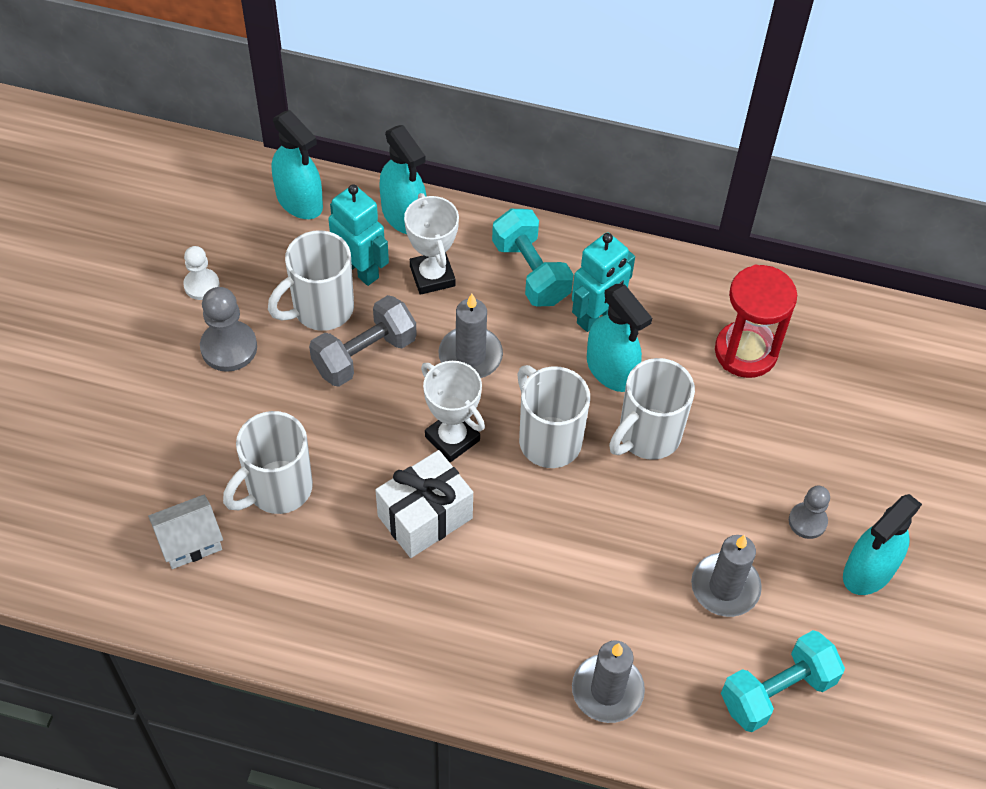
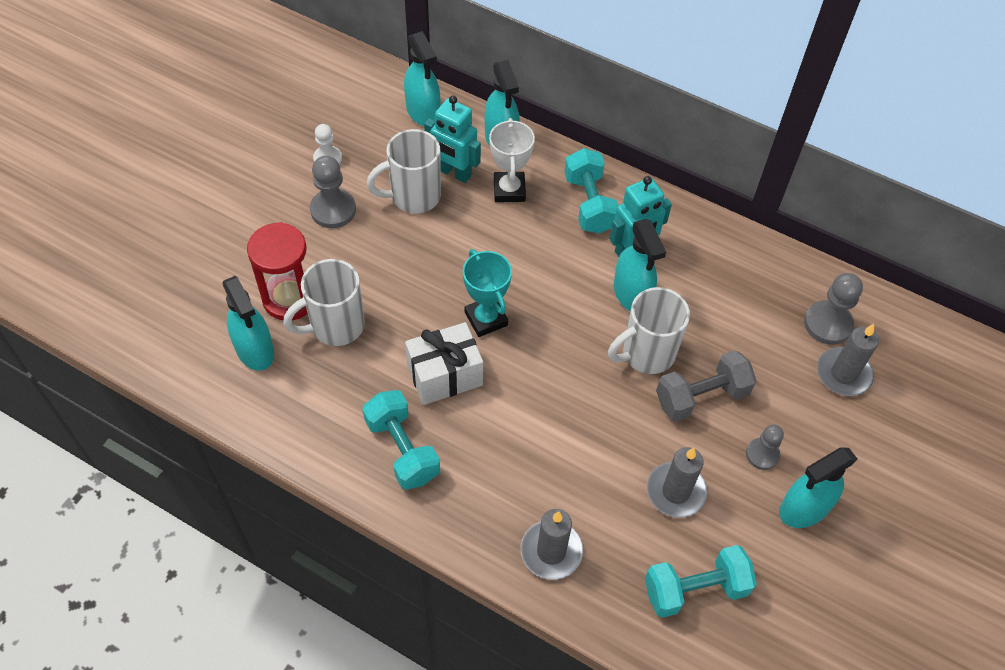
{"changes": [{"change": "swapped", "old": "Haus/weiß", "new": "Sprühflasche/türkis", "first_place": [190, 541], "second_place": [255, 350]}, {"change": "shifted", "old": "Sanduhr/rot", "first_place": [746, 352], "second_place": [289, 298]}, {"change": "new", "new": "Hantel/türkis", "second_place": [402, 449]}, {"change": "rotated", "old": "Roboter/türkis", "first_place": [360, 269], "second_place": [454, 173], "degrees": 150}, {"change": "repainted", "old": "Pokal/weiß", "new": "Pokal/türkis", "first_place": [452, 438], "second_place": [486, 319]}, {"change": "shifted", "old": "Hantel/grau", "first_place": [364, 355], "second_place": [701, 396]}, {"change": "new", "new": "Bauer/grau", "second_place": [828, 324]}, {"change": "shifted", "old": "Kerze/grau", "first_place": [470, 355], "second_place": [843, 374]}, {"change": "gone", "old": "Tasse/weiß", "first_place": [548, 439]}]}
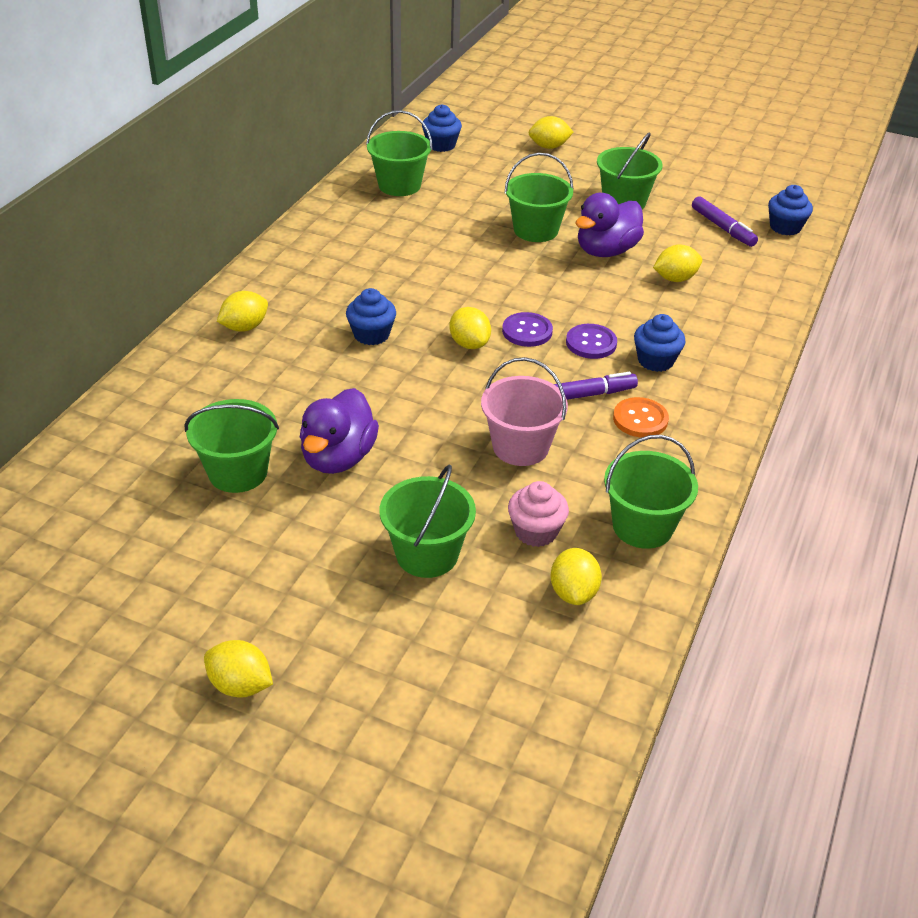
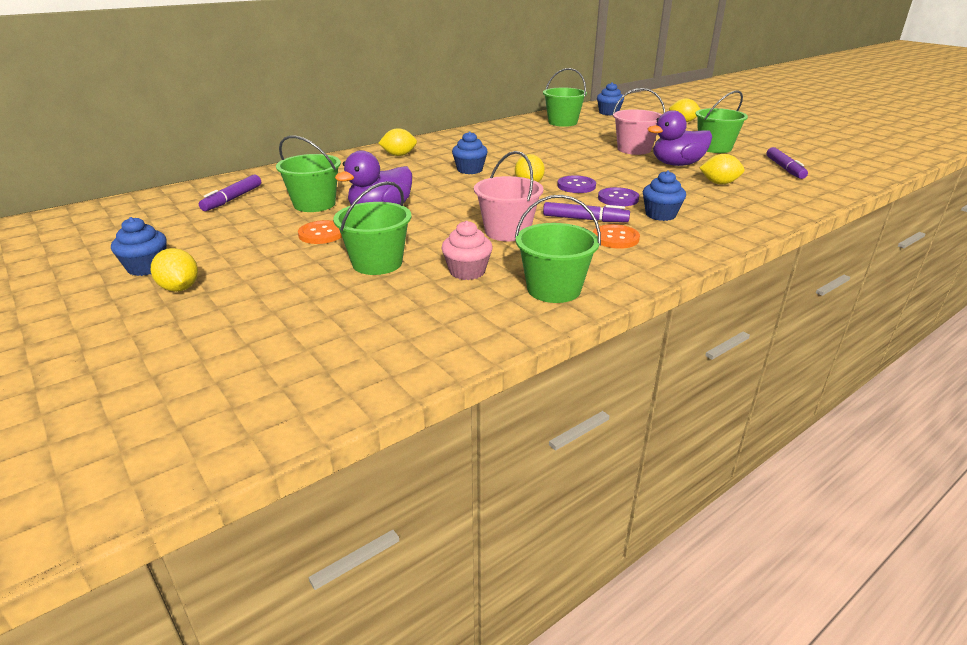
{"changes": [{"change": "shifted", "old": "Muffin/blau", "first_place": [785, 227], "second_place": [146, 267]}, {"change": "new", "new": "Filzstift/lila", "second_place": [232, 199]}, {"change": "new", "new": "Knopf/orange", "second_place": [321, 234]}, {"change": "repainted", "old": "Eimer/grün", "new": "Eimer/rosa", "first_place": [535, 230], "second_place": [634, 149]}, {"change": "gone", "old": "Zitrone/gelb", "first_place": [573, 592]}]}
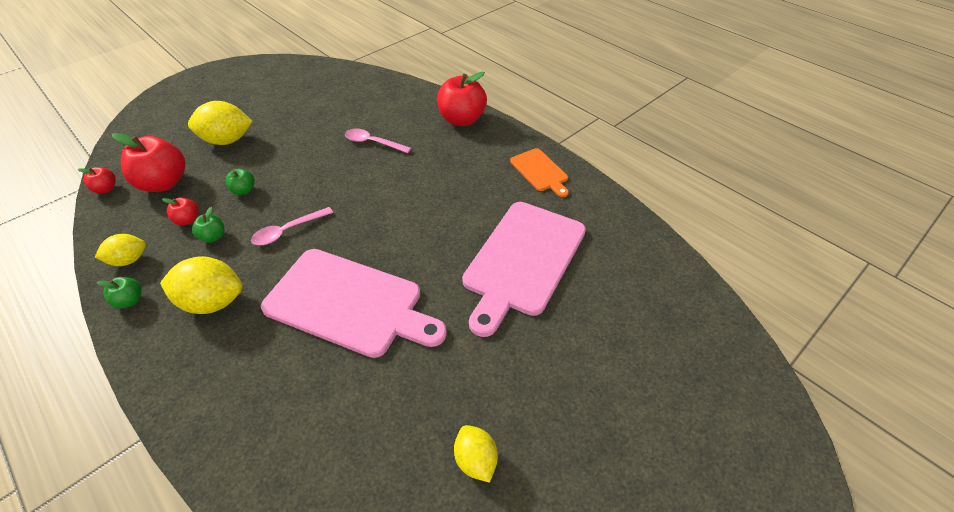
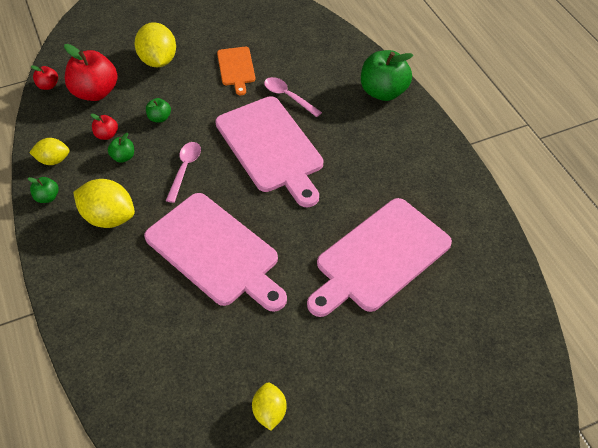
{"changes": [{"change": "rotated", "old": "Zitrone/gelb", "first_place": [227, 140], "second_place": [158, 60], "degrees": 60}, {"change": "rotated", "old": "Löffel/rosa", "first_place": [287, 231], "second_place": [185, 169], "degrees": 120}, {"change": "new", "new": "Schneidebrett/rosa", "second_place": [271, 147]}, {"change": "shifted", "old": "Schneidebrett/orange", "first_place": [540, 171], "second_place": [236, 68]}, {"change": "repainted", "old": "Apfel/rot", "new": "Apfel/grün", "first_place": [462, 119], "second_place": [383, 92]}]}
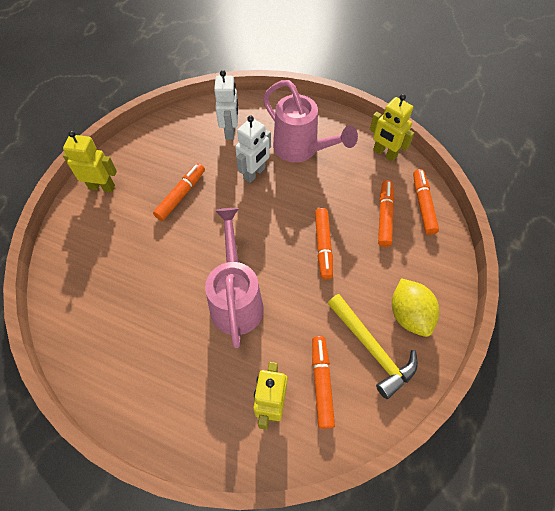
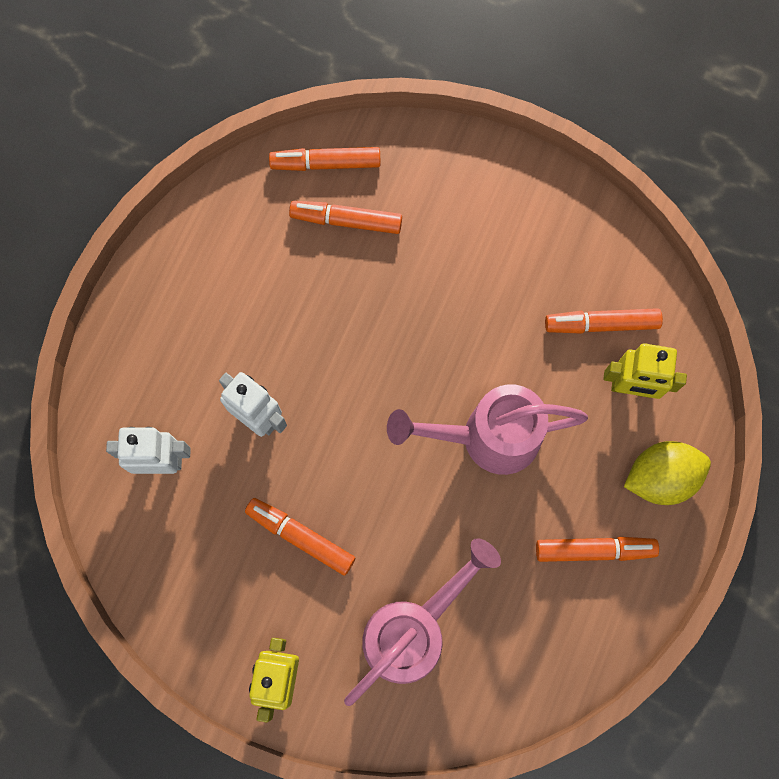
{"changes": [{"change": "shifted", "old": "Gießkanne/rosa", "first_place": [301, 150], "second_place": [414, 630]}, {"change": "shifted", "old": "Filzstift/orange", "first_place": [323, 246], "second_place": [594, 550]}, {"change": "shifted", "old": "Zitrone/gelb", "first_place": [409, 315], "second_place": [660, 477]}, {"change": "gone", "old": "Hammer/gelb", "first_place": [371, 349]}, {"change": "gone", "old": "Roboter/gelb", "first_place": [384, 153]}]}
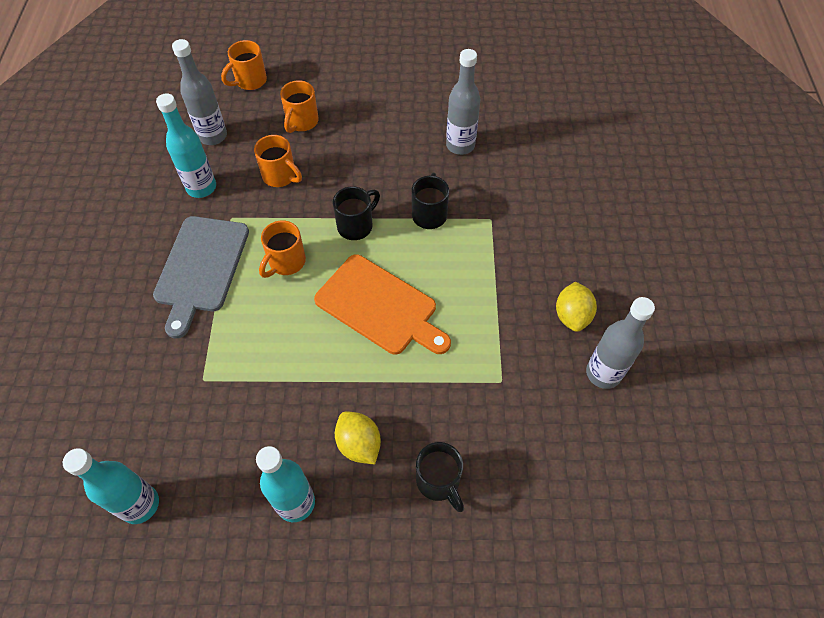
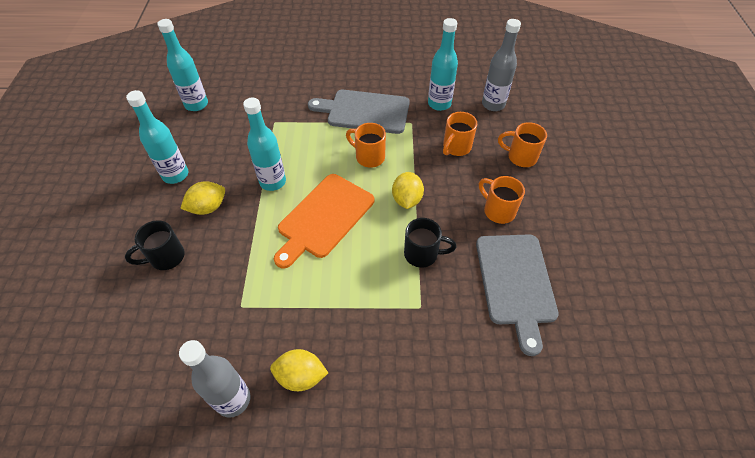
{"changes": [{"change": "new", "new": "Flasche/türkis", "second_place": [273, 182]}, {"change": "swapped", "old": "Tasse/schwarz", "new": "Zitrone/gelb", "first_place": [356, 225], "second_place": [407, 199]}, {"change": "swapped", "old": "Flasche/grau", "new": "Schneidebrett/grau", "first_place": [460, 145], "second_place": [516, 283]}, {"change": "shifted", "old": "Tasse/orange", "first_place": [250, 81], "second_place": [498, 210]}]}
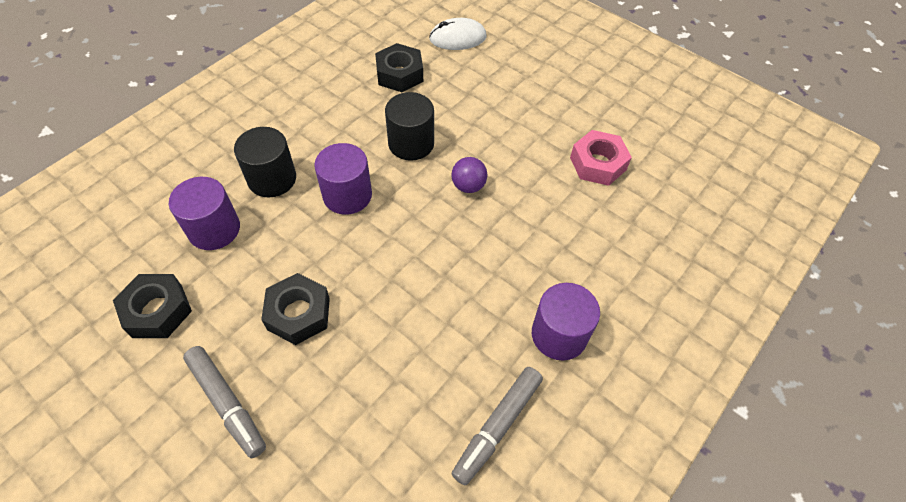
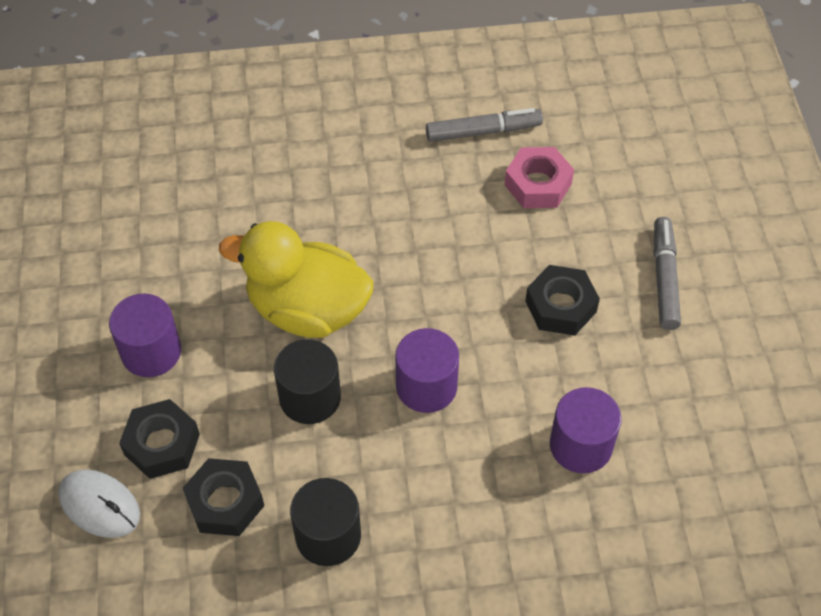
{"changes": [{"change": "shifted", "old": "Vollzylinder/lila", "first_place": [559, 334], "second_place": [151, 351]}, {"change": "shifted", "old": "Sechskantmutter/schwarz", "first_place": [157, 310], "second_place": [162, 444]}, {"change": "swapped", "old": "Ball/lila", "new": "Ente/gelb", "first_place": [468, 186], "second_place": [307, 309]}, {"change": "shifted", "old": "Vollzylinder/schwarz", "first_place": [272, 179], "second_place": [328, 535]}, {"change": "shifted", "old": "Sechskantmutter/rosa", "first_place": [598, 163], "second_place": [538, 184]}]}
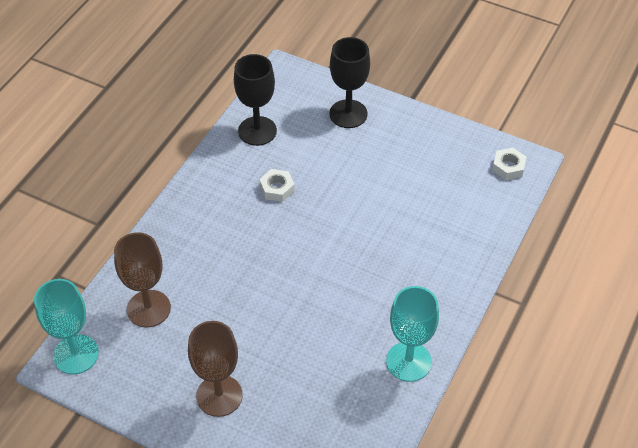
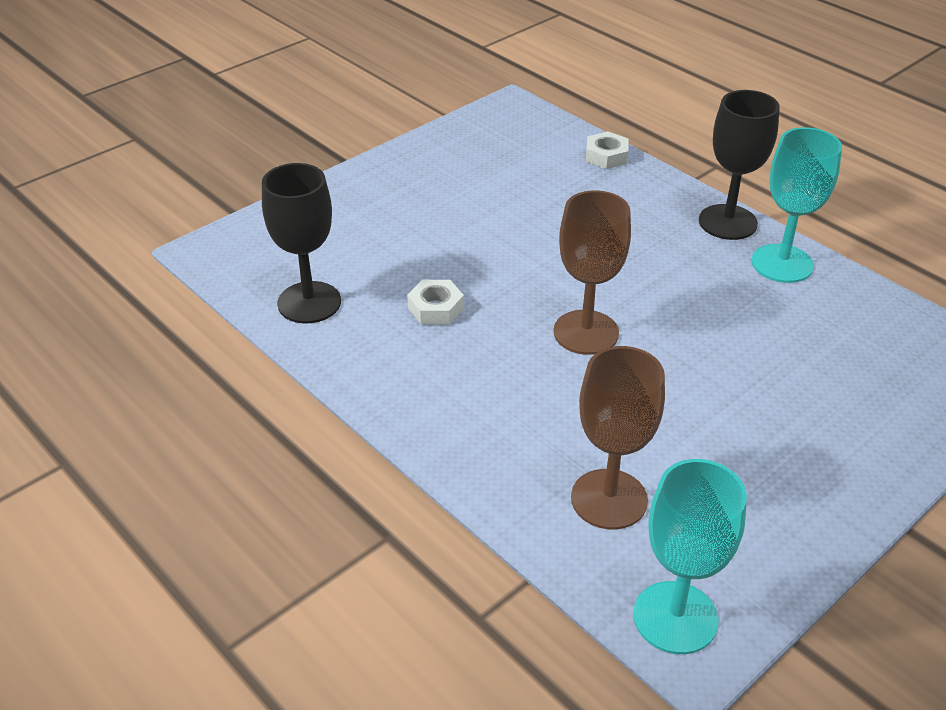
{"changes": [{"change": "shifted", "old": "Kelch/braun", "first_place": [219, 395], "second_place": [586, 332]}, {"change": "shifted", "old": "Sechskantmutter/weiß", "first_place": [508, 167], "second_place": [606, 156]}, {"change": "shifted", "old": "Kelch/schwarz", "first_place": [348, 114], "second_place": [727, 222]}]}
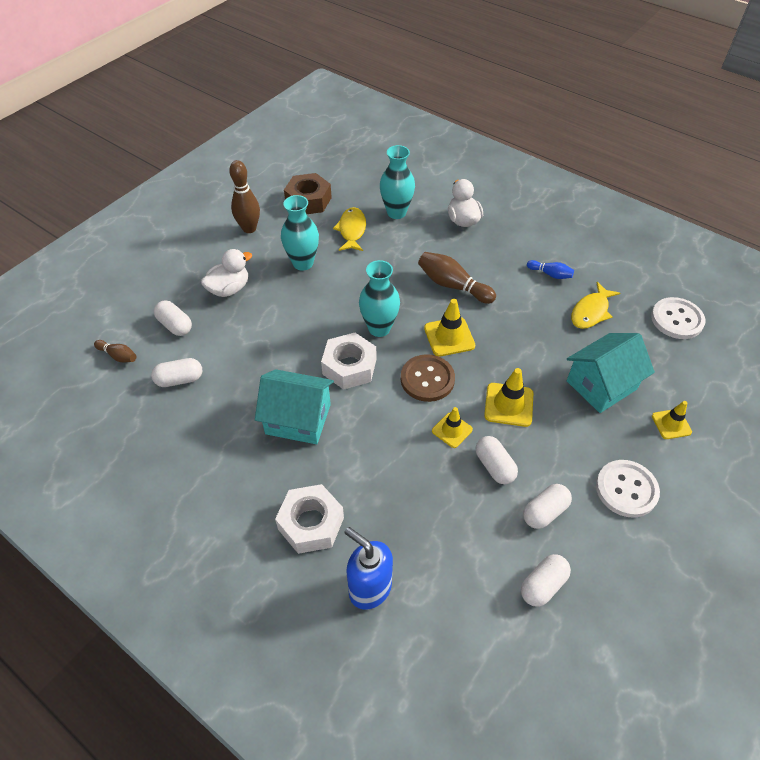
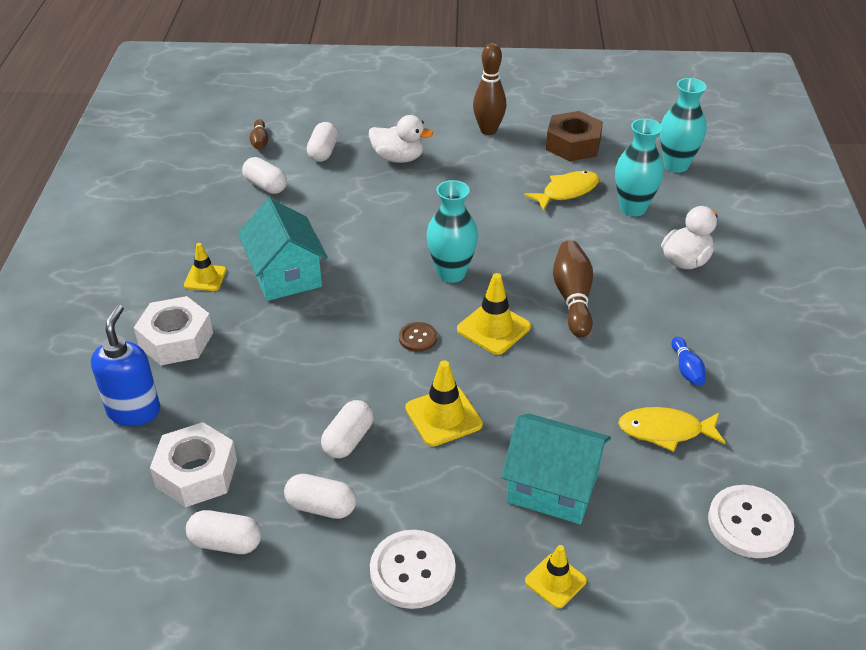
{"changes": [{"change": "shifted", "old": "Sechskantmutter/weiß", "first_place": [349, 367], "second_place": [196, 473]}, {"change": "shifted", "old": "Leitkegel/gelb", "first_place": [452, 430], "second_place": [205, 278]}, {"change": "scaled", "old": "Knopf/braun", "first_place": [427, 379], "second_place": [418, 338], "factor": 0.55}, {"change": "shifted", "old": "Vase/türkis", "first_place": [303, 263], "second_place": [676, 165]}]}
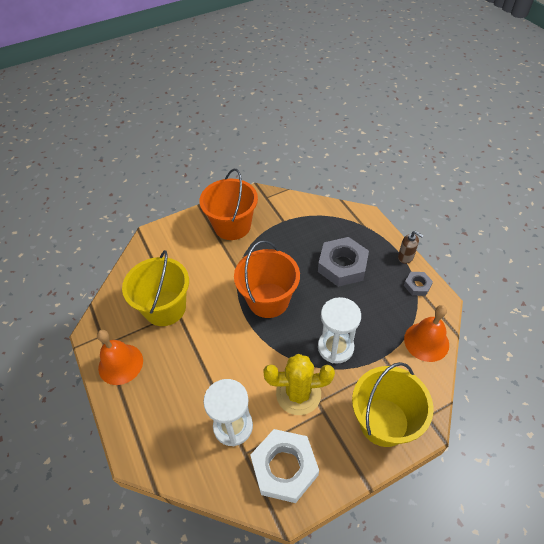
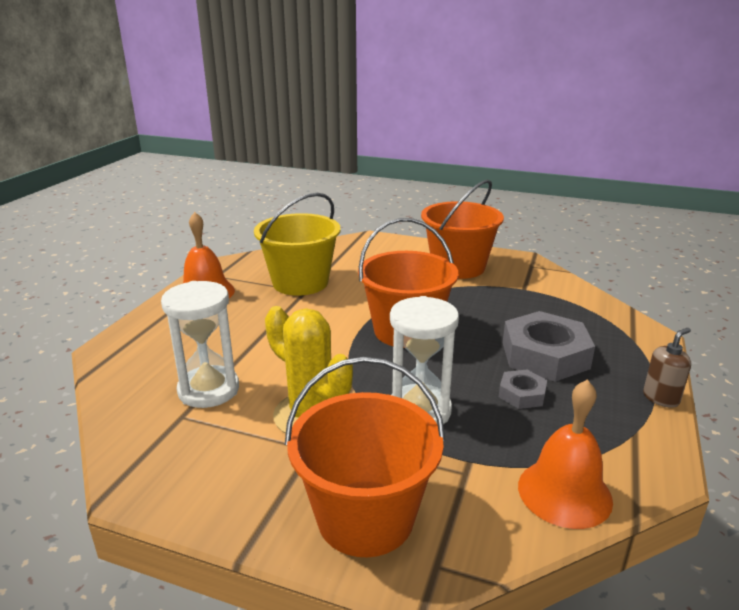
{"changes": [{"change": "repainted", "old": "Eimer/gelb", "new": "Eimer/orange", "first_place": [383, 422], "second_place": [365, 517]}, {"change": "shifted", "old": "Sechskantmutter/grau", "first_place": [417, 285], "second_place": [522, 394]}, {"change": "rotated", "old": "Seifenspender/braun", "first_place": [405, 257], "second_place": [661, 398], "degrees": -120}, {"change": "gone", "old": "Sechskantmutter/weiß", "first_place": [284, 467]}]}
